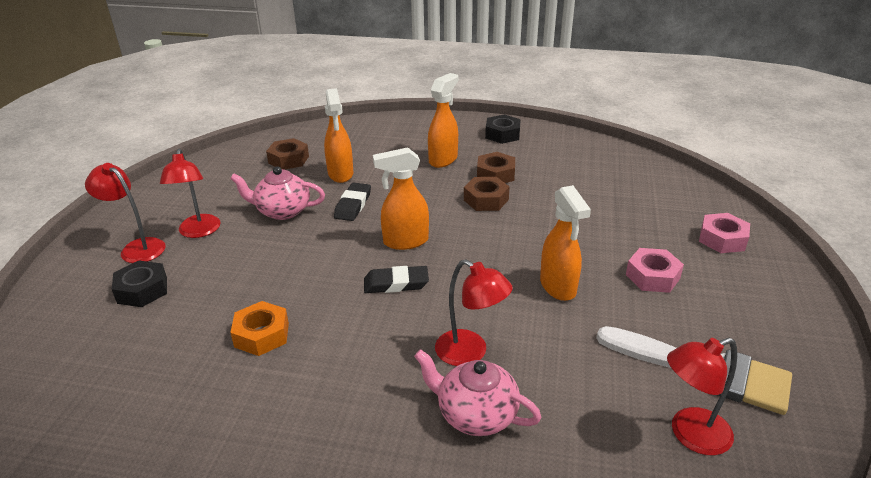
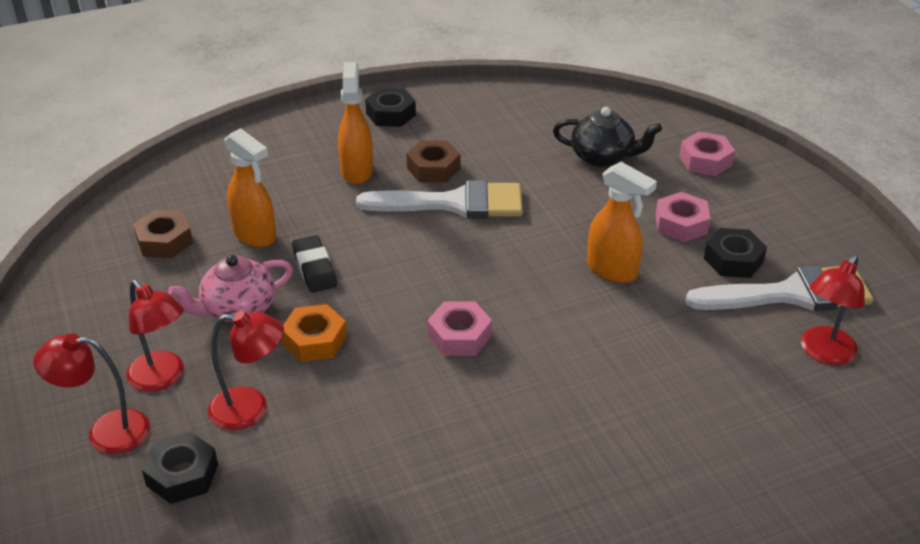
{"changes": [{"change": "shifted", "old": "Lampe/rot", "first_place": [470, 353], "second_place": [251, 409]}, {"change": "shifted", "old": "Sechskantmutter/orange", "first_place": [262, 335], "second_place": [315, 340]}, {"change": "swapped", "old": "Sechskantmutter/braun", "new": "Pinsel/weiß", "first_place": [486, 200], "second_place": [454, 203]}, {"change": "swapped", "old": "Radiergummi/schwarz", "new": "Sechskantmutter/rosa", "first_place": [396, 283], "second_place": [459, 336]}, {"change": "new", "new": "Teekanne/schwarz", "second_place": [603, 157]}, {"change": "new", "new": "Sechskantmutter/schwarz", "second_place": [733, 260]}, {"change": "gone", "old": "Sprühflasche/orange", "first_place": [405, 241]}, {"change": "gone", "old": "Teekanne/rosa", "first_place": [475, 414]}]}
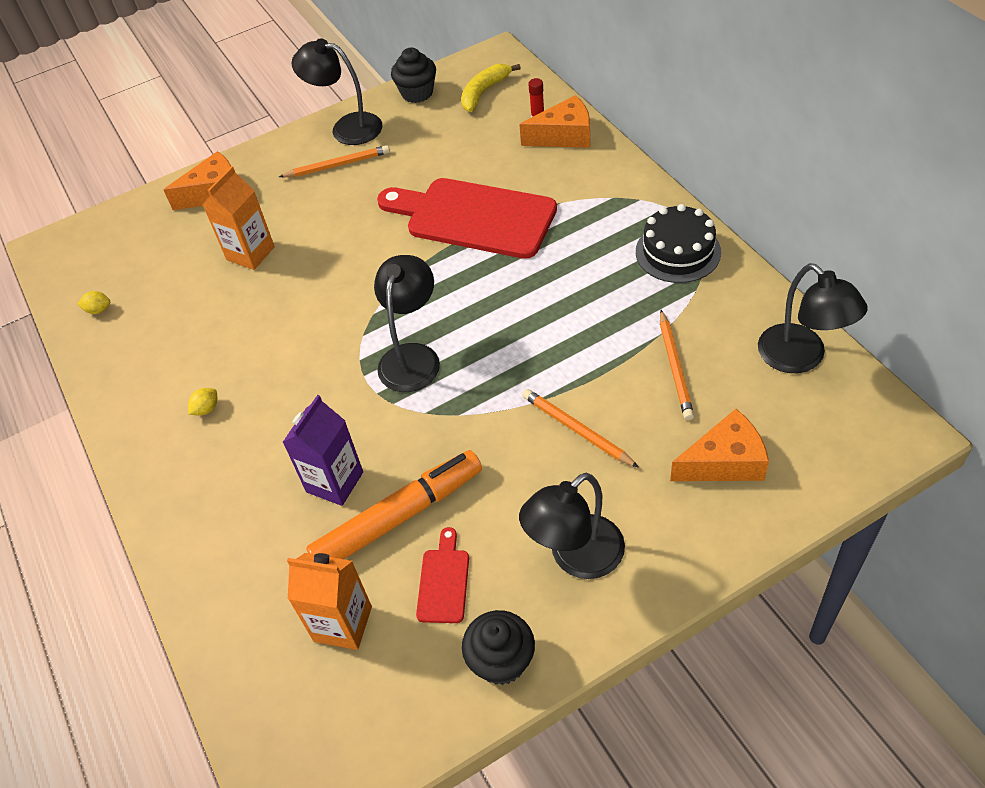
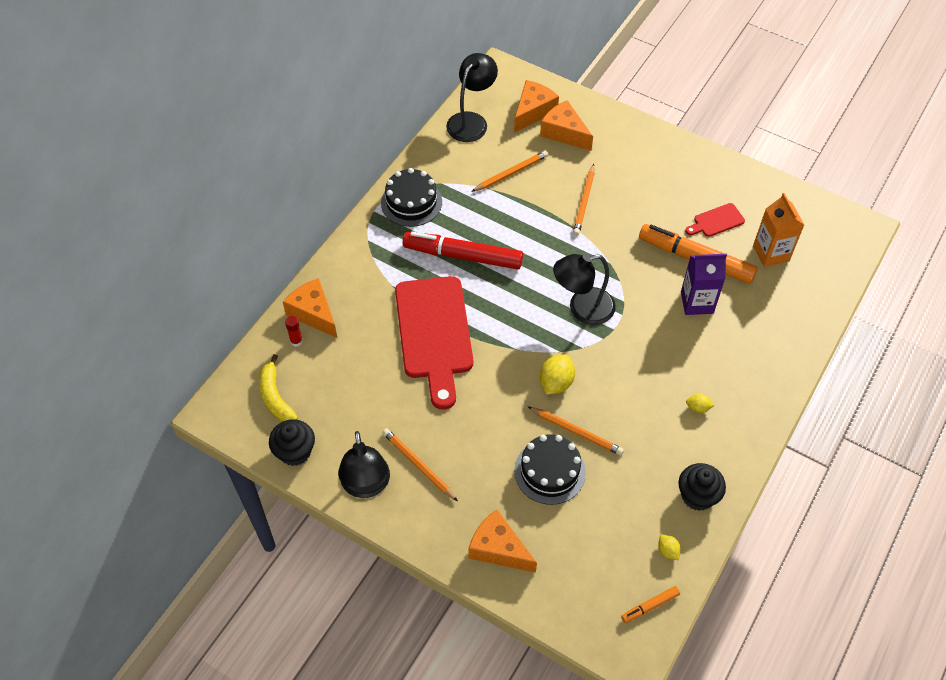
{"changes": [{"change": "rotated", "old": "Banane/gelb", "first_place": [484, 92], "second_place": [275, 397], "degrees": 60}, {"change": "new", "new": "Filzstift/rot", "second_place": [463, 256]}, {"change": "new", "new": "Käse/orange", "second_place": [533, 111]}, {"change": "swapped", "old": "Getränkekarton/orange", "new": "Kuchen/schwarz", "first_place": [250, 253], "second_place": [550, 471]}, {"change": "new", "new": "Bleistift/orange", "second_place": [576, 432]}, {"change": "new", "new": "Zitrone/gelb", "second_place": [556, 383]}, {"change": "new", "new": "Filzstift/orange", "second_place": [650, 606]}, {"change": "shifted", "old": "Muffin/schwarz", "first_place": [501, 661], "second_place": [697, 496]}, {"change": "gone", "old": "Lampe/schwarz", "first_place": [576, 557]}]}
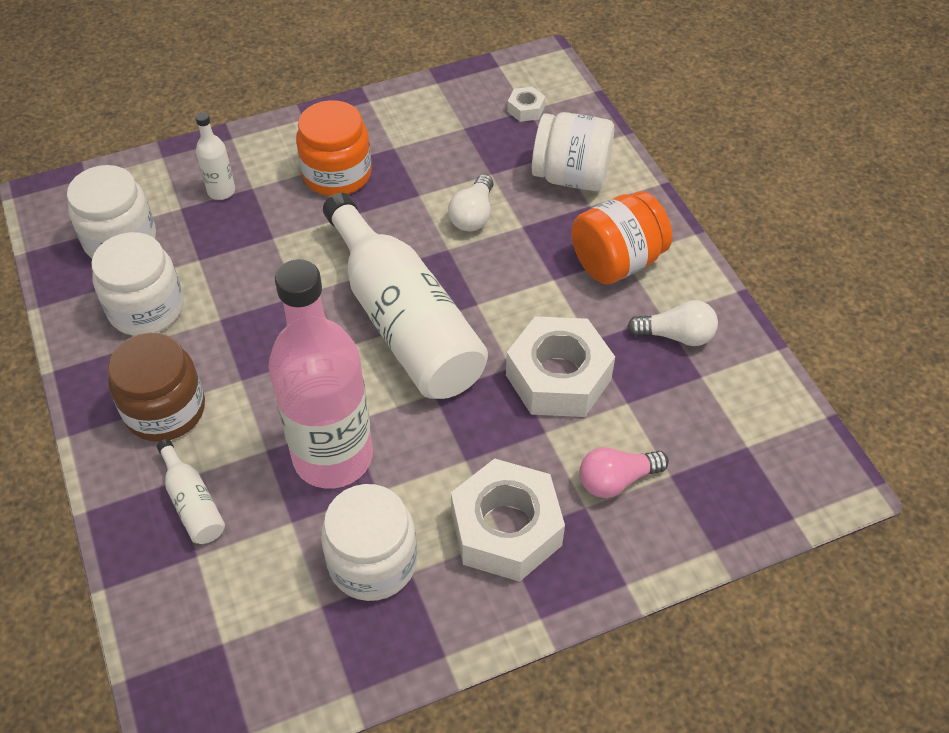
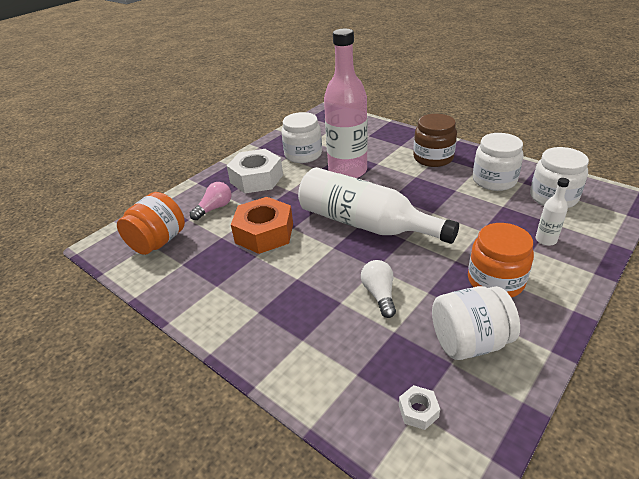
{"changes": [{"change": "shifted", "old": "Einmachglas/orange", "first_place": [617, 262], "second_place": [158, 242]}, {"change": "repainted", "old": "Sechskantmutter/weiß", "new": "Sechskantmutter/orange", "first_place": [558, 377], "second_place": [264, 233]}, {"change": "shifted", "old": "Einmachglas/weiß", "first_place": [571, 176], "second_place": [469, 342]}, {"change": "gone", "old": "Flasche/weiß", "first_place": [193, 503]}, {"change": "gone", "old": "Glühbirne/weiß", "first_place": [676, 335]}]}
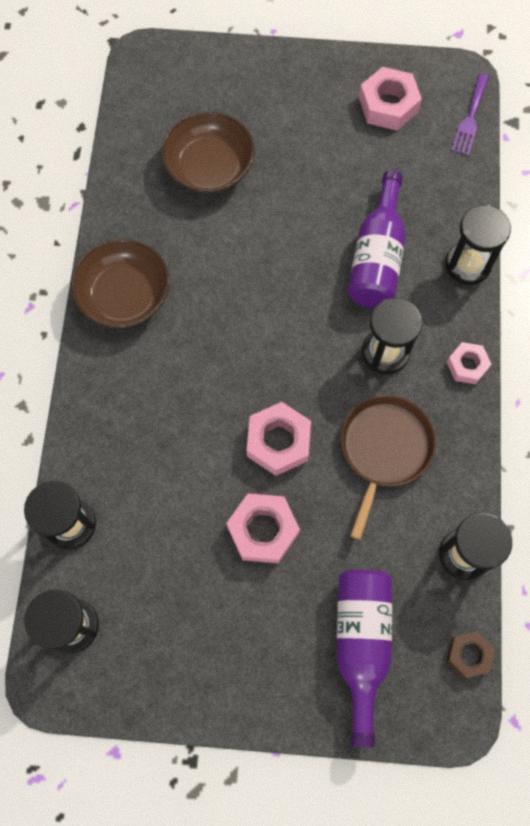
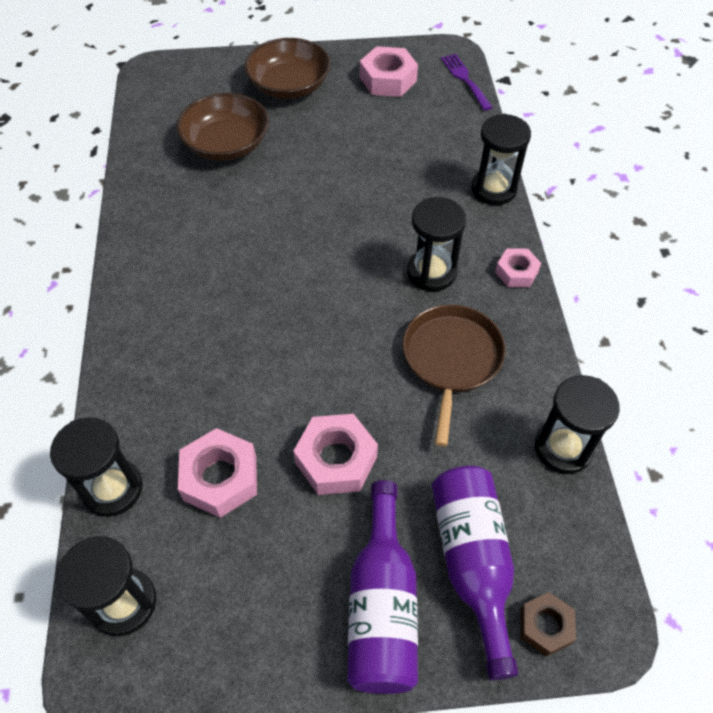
{"changes": [{"change": "shifted", "old": "Sechskantmutter/rosa", "first_place": [278, 442], "second_place": [220, 478]}, {"change": "shifted", "old": "Schüssel/braun", "first_place": [124, 295], "second_place": [289, 86]}, {"change": "shifted", "old": "Flasche/lila", "first_place": [377, 257], "second_place": [382, 605]}, {"change": "rotated", "old": "Gabel/lila", "first_place": [470, 118], "second_place": [465, 80], "degrees": 150}, {"change": "shifted", "old": "Sechskantmutter/braun", "first_place": [468, 655], "second_place": [545, 626]}]}
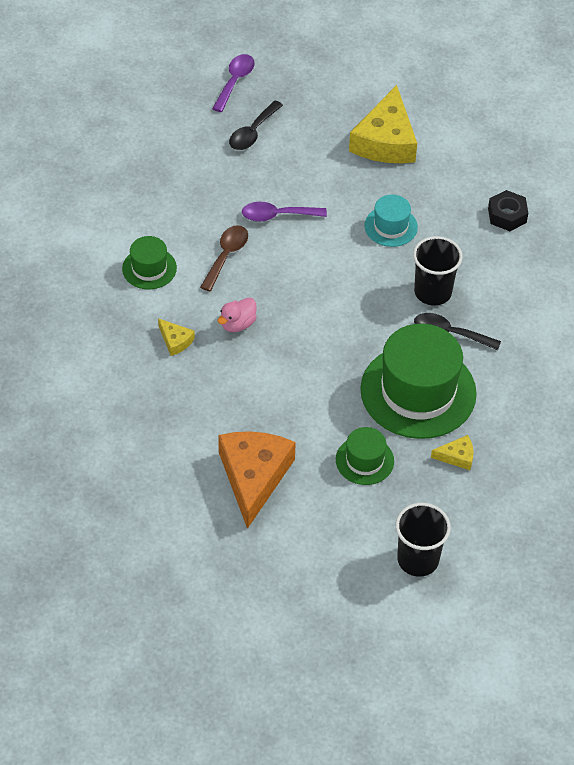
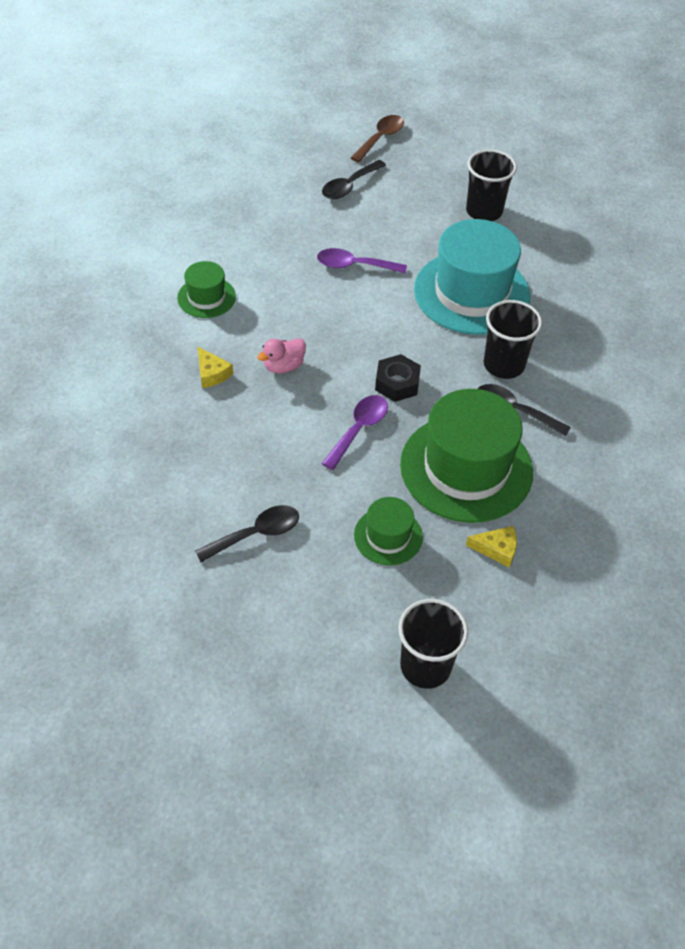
{"changes": [{"change": "swapped", "old": "Käse/orange", "new": "Löffel/schwarz", "first_place": [253, 477], "second_place": [256, 534]}, {"change": "shifted", "old": "Löffel/lila", "first_place": [235, 81], "second_place": [359, 429]}, {"change": "shifted", "old": "Löffel/braun", "first_place": [226, 256], "second_place": [380, 138]}, {"change": "shifted", "old": "Sechskantmutter/schwarz", "first_place": [507, 215], "second_place": [397, 383]}, {"change": "scaled", "old": "Hut/türkis", "first_place": [391, 226], "second_place": [471, 293], "factor": 2.03}, {"change": "swapped", "old": "Käse/gelb", "new": "Becher/schwarz", "first_place": [386, 140], "second_place": [484, 211]}]}
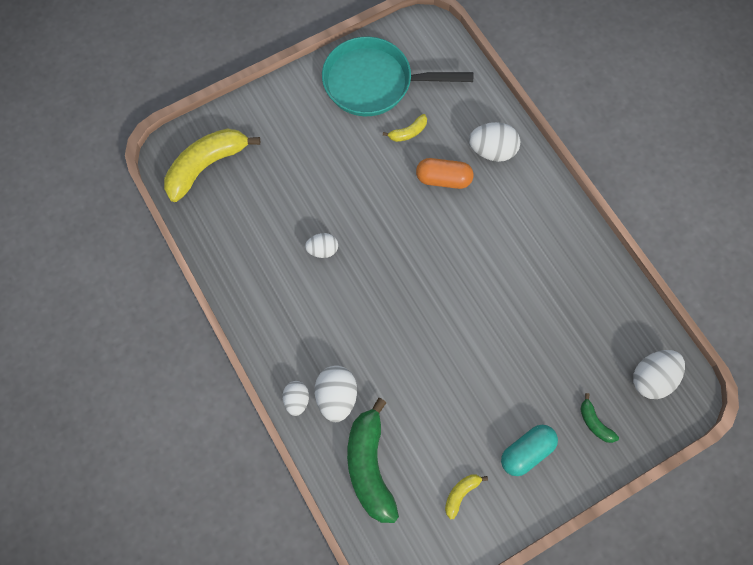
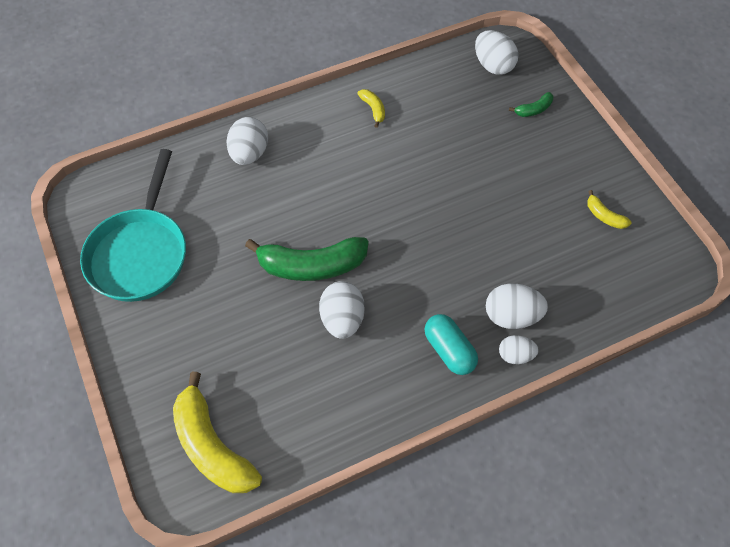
{"changes": [{"change": "shifted", "old": "Banane/grün", "first_place": [369, 466], "second_place": [311, 266]}, {"change": "scaled", "old": "Ei/weiß", "first_place": [322, 250], "second_place": [342, 319], "factor": 1.6}, {"change": "shifted", "old": "Banane/gelb", "first_place": [408, 132], "second_place": [373, 109]}, {"change": "shifted", "old": "Kapsel/türkis", "first_place": [526, 452], "second_place": [449, 350]}, {"change": "gone", "old": "Kapsel/orange", "first_place": [443, 179]}]}
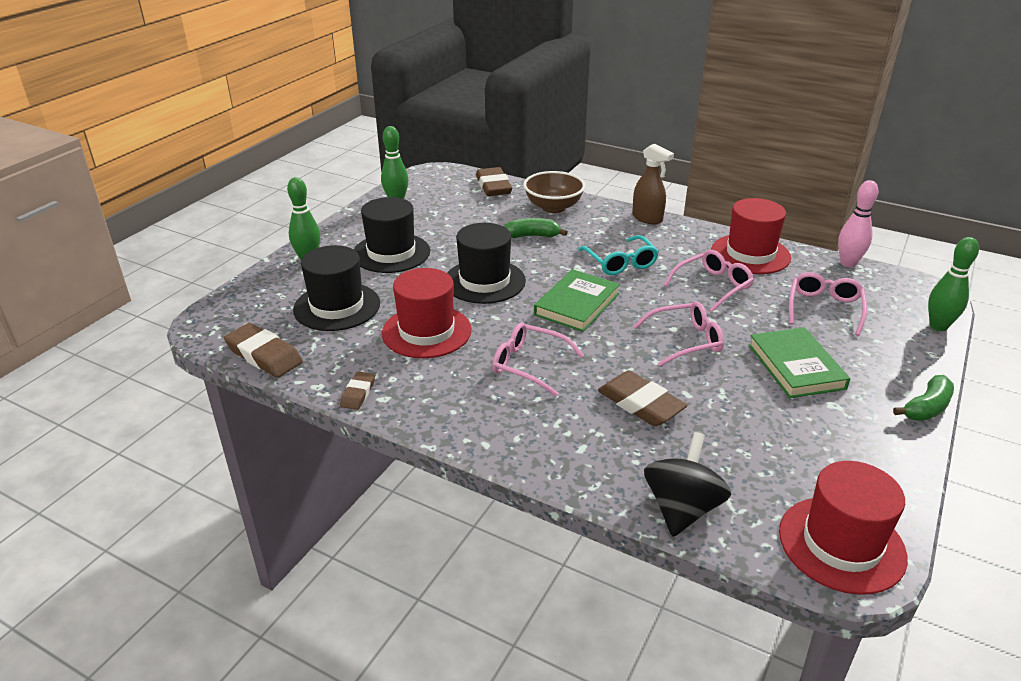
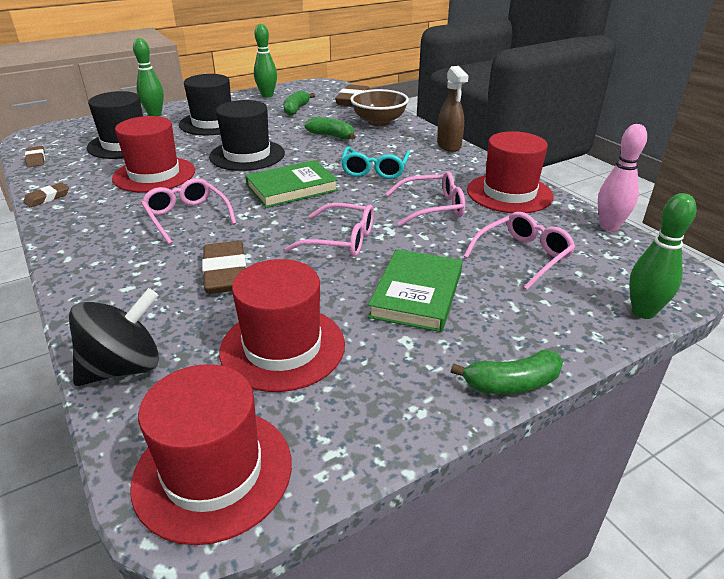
{"changes": [{"change": "scaled", "old": "Radiergummi/braun", "first_place": [264, 355], "second_place": [36, 159], "factor": 0.55}, {"change": "new", "new": "Hut/rot", "second_place": [282, 347]}, {"change": "new", "new": "Banane/grün", "second_place": [296, 109]}]}
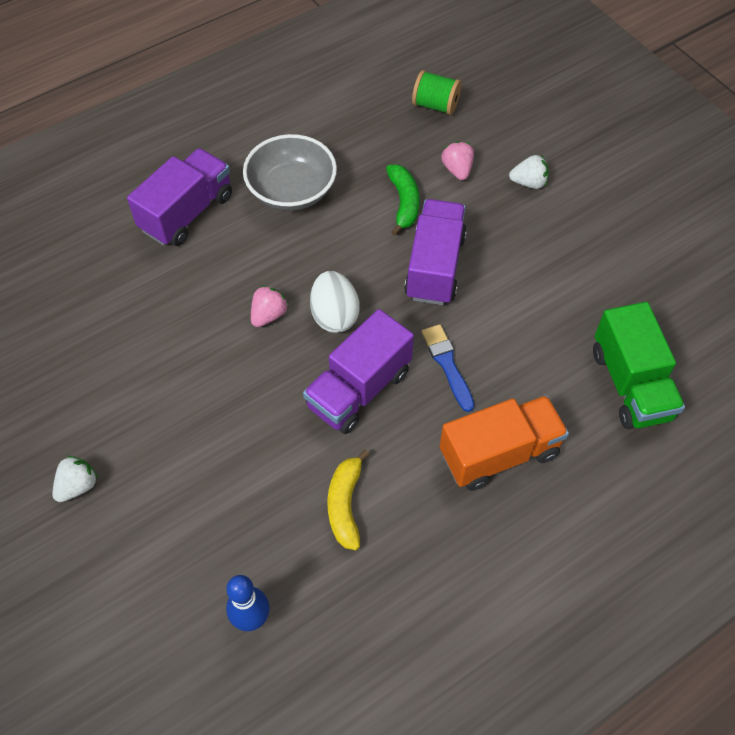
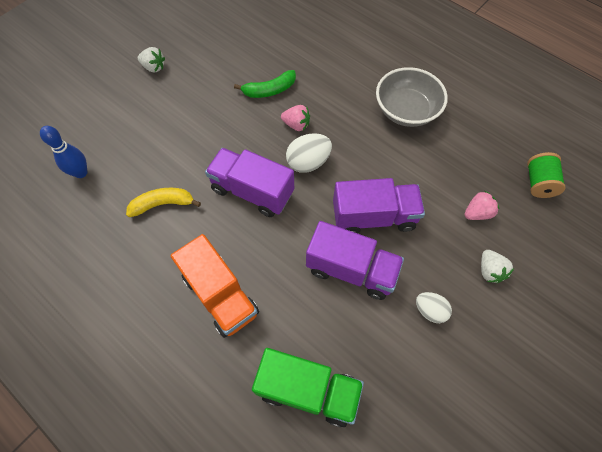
{"changes": [{"change": "shifted", "old": "Banane/grün", "first_place": [403, 203], "second_place": [269, 90]}, {"change": "rotated", "old": "Lastwagen/grün", "first_place": [630, 384], "second_place": [308, 390], "degrees": -135}, {"change": "shifted", "old": "Lastwagen/lila", "first_place": [187, 213], "second_place": [351, 270]}, {"change": "new", "new": "Ei/weiß", "second_place": [430, 310]}, {"change": "gone", "old": "Pinsel/blau", "first_place": [447, 364]}]}
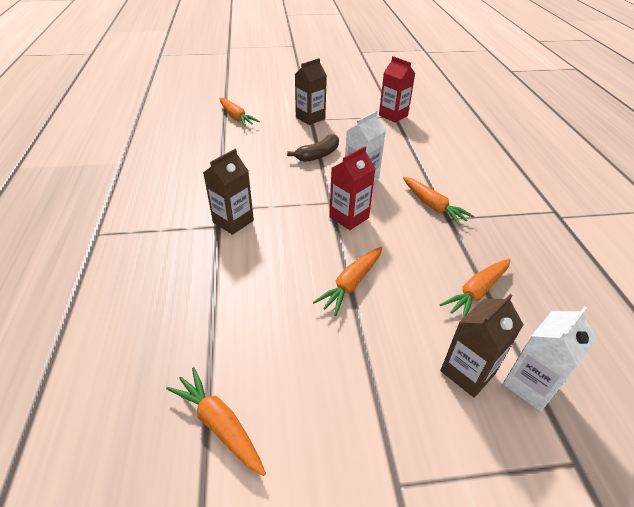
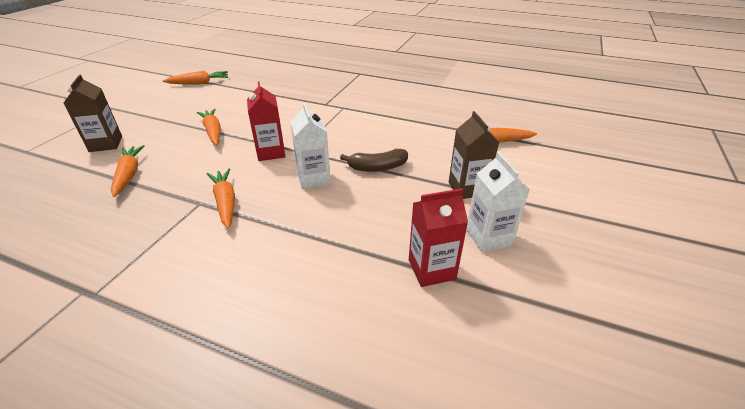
{"changes": [{"change": "rotated", "old": "Karotte/orange", "first_place": [433, 206], "second_place": [225, 202], "degrees": 75}, {"change": "rotated", "old": "Banane/braun", "first_place": [318, 155], "second_place": [377, 167], "degrees": -90}, {"change": "shifted", "old": "Getränkekarton/weiß", "first_place": [530, 385], "second_place": [488, 237]}, {"change": "gone", "old": "Getränkekarton/braun", "first_place": [233, 221]}]}
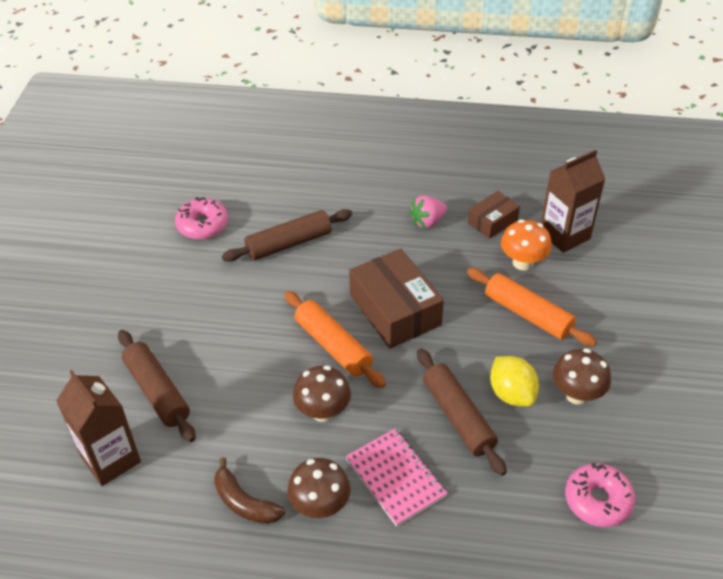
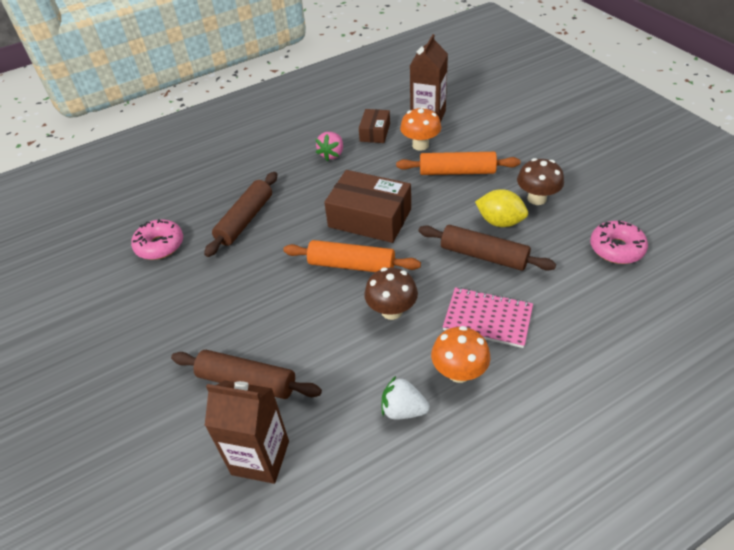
{"changes": [{"change": "swapped", "old": "Banane/braun", "new": "Erdbeere/weiß", "first_place": [244, 502], "second_place": [403, 410]}, {"change": "repainted", "old": "Pilz/braun", "new": "Pilz/orange", "first_place": [320, 506], "second_place": [459, 372]}]}
